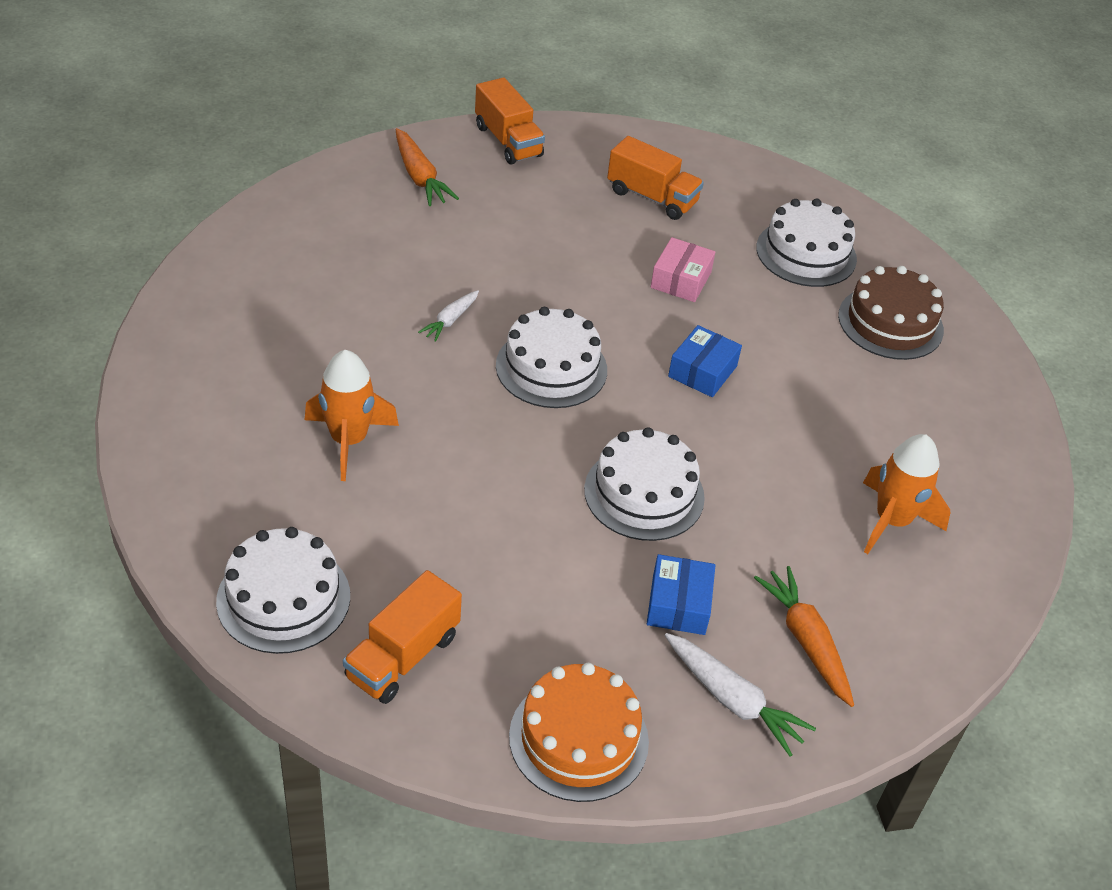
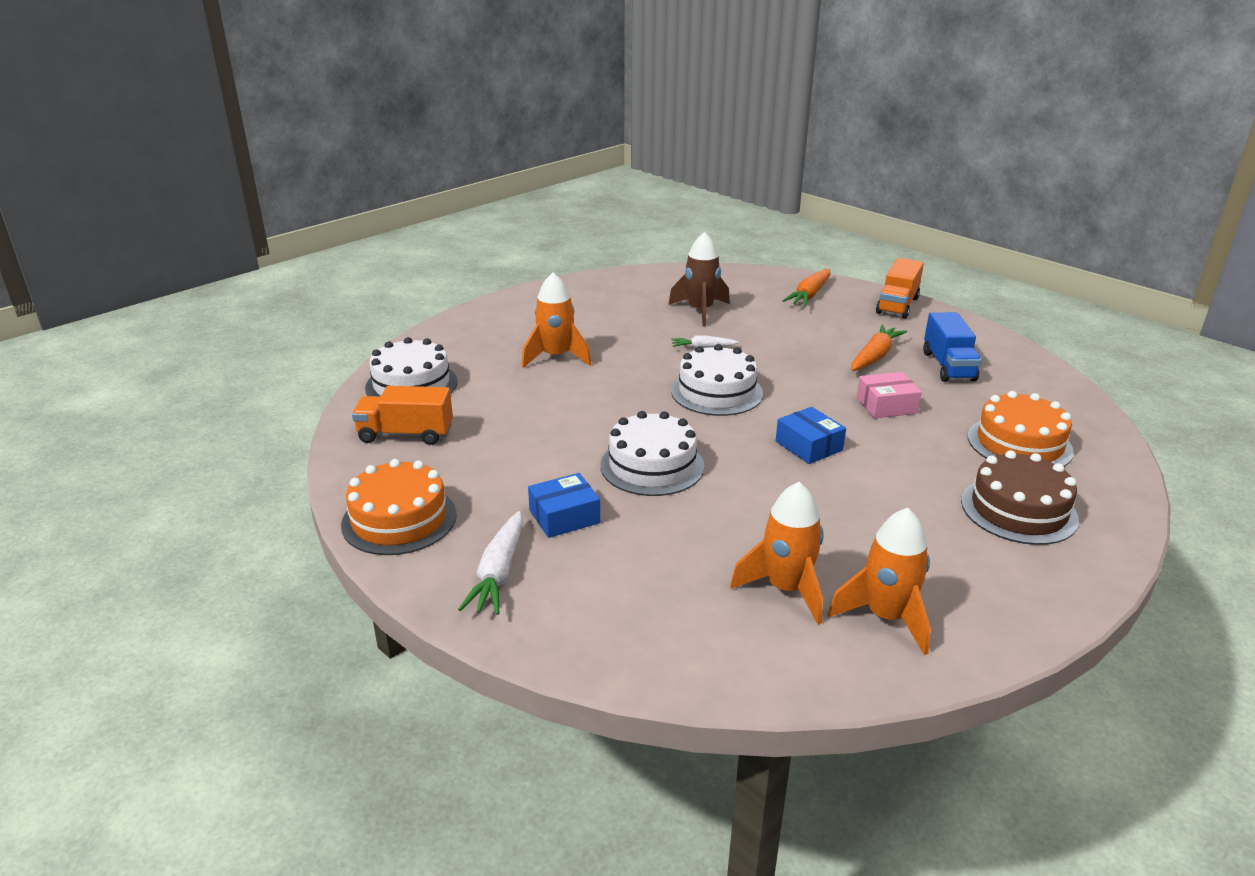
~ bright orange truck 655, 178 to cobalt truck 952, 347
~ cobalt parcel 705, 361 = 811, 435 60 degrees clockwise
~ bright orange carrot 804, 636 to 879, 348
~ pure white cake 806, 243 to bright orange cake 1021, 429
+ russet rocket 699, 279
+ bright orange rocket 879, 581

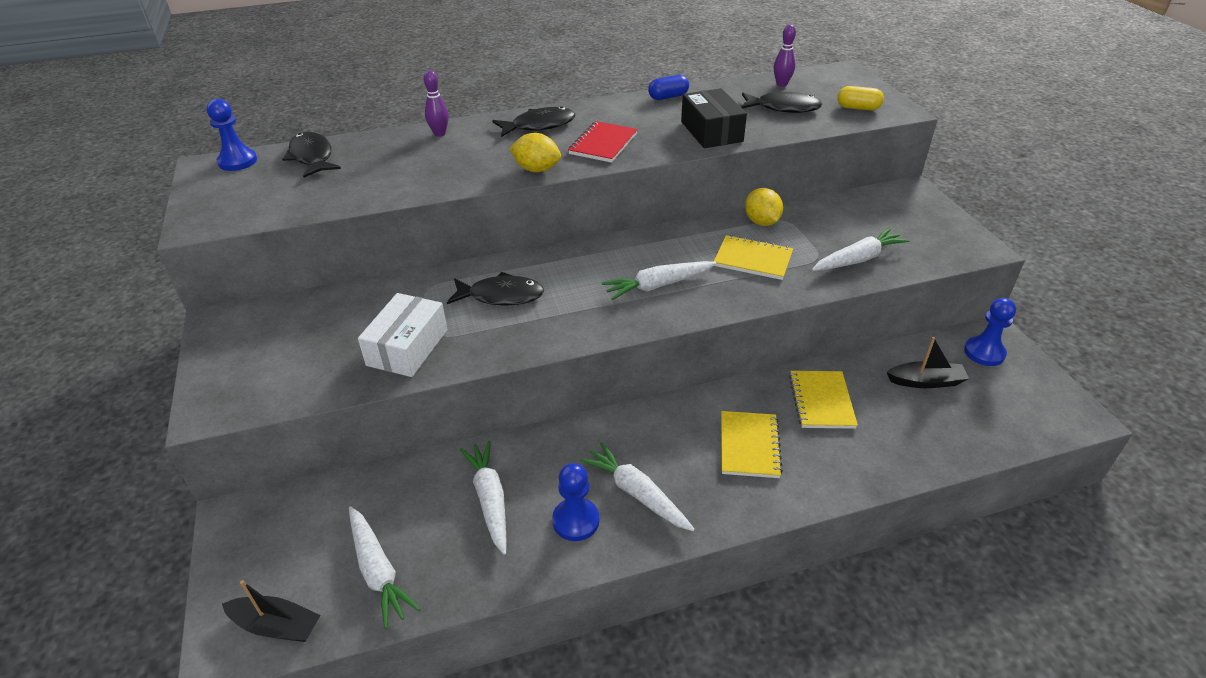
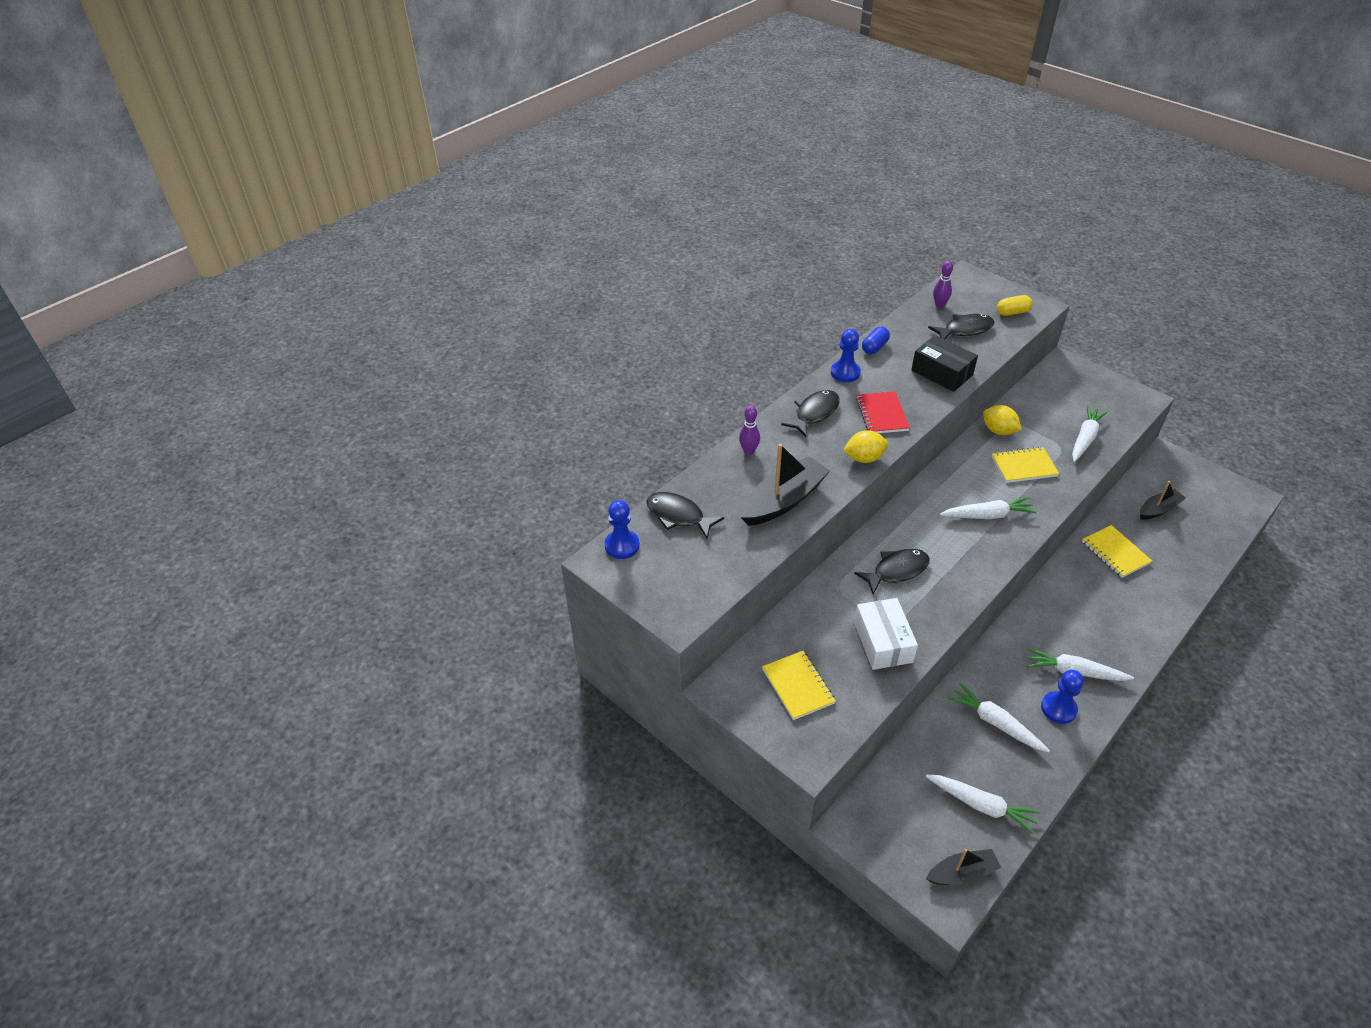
~ pure white carrot 659, 280 = 988, 508 135 degrees counterclockwise
~ yellow notepad 752, 444 to 799, 685
~ cobalt chess pawn 990, 332 to 846, 355
+ ebony sailboat 785, 485

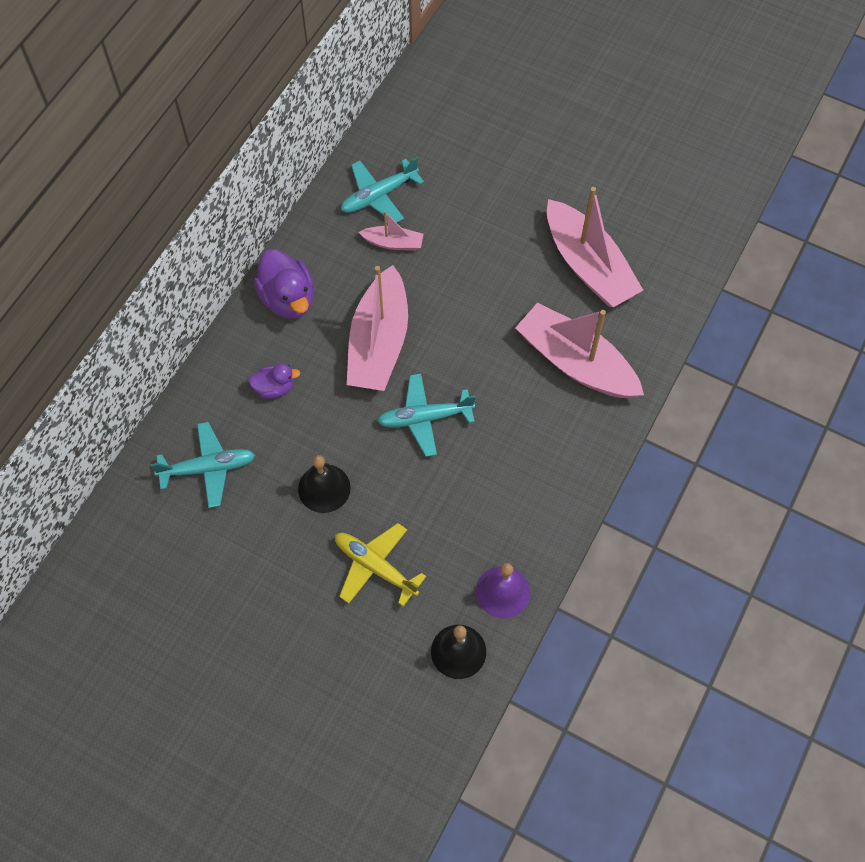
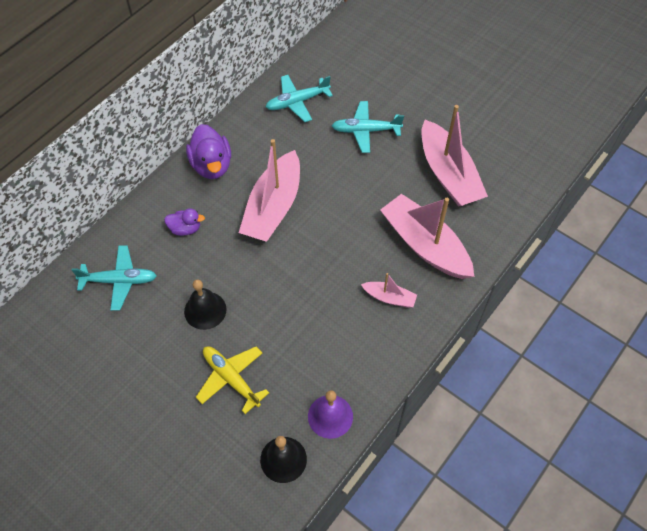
~ rose-pink sailboat 391, 231 to 389, 290
~ teal aeroplane 426, 415 to 368, 127

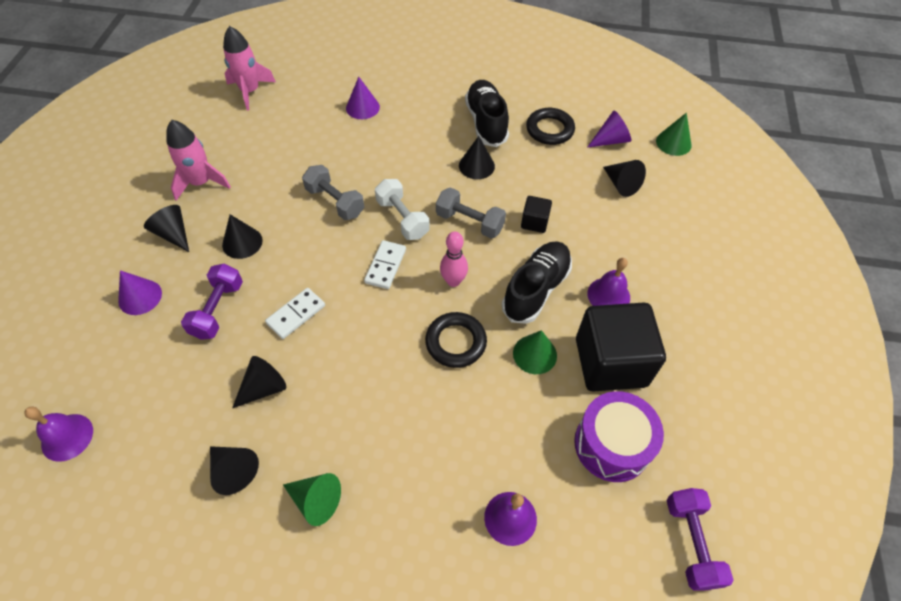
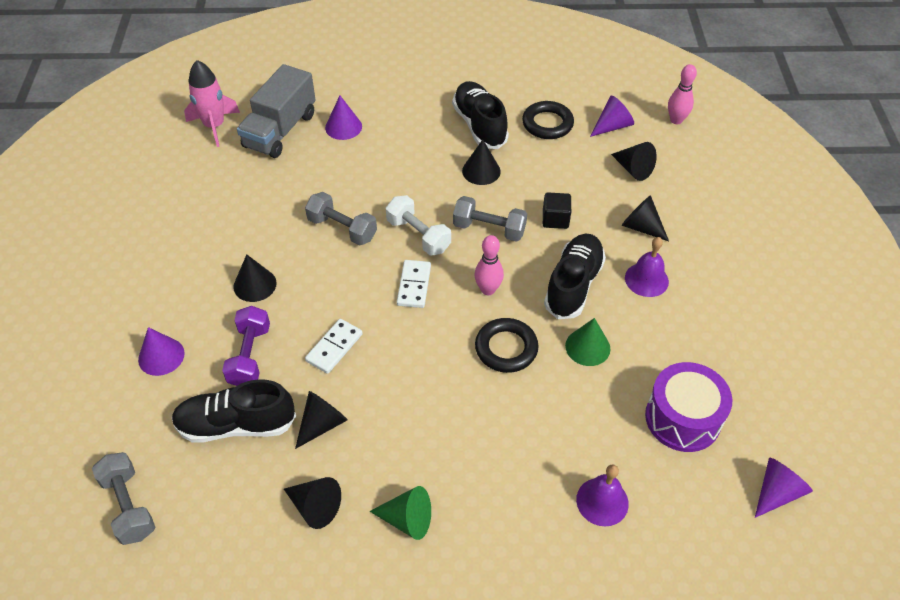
~ violet bell 58, 434 to gray hand weight 123, 498
~ ebony solid cone 166, 228 to 645, 218
- rose-pink rocket 198, 160
- ebony block 621, 347
~ emerald solid cone 674, 134 to rose-pink tenpin 682, 94
~ violet hand weight 700, 539 to violet solid cone 784, 488
+ ebony sneaker 234, 411
+ gray truck 276, 111

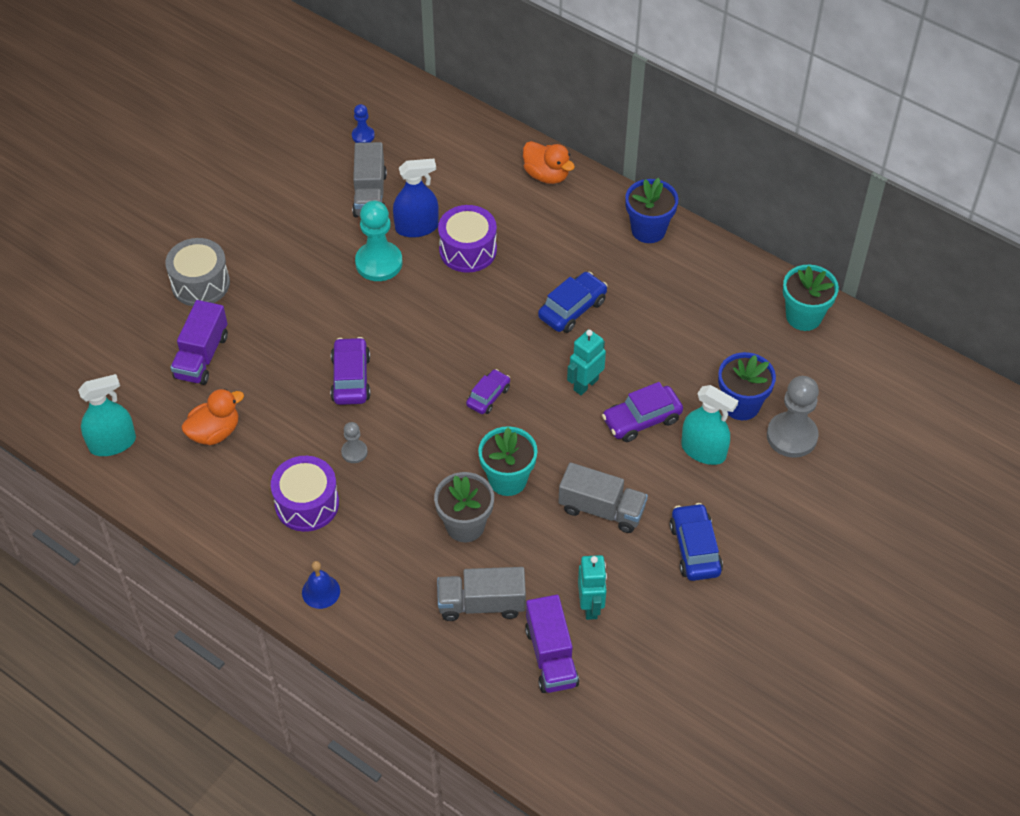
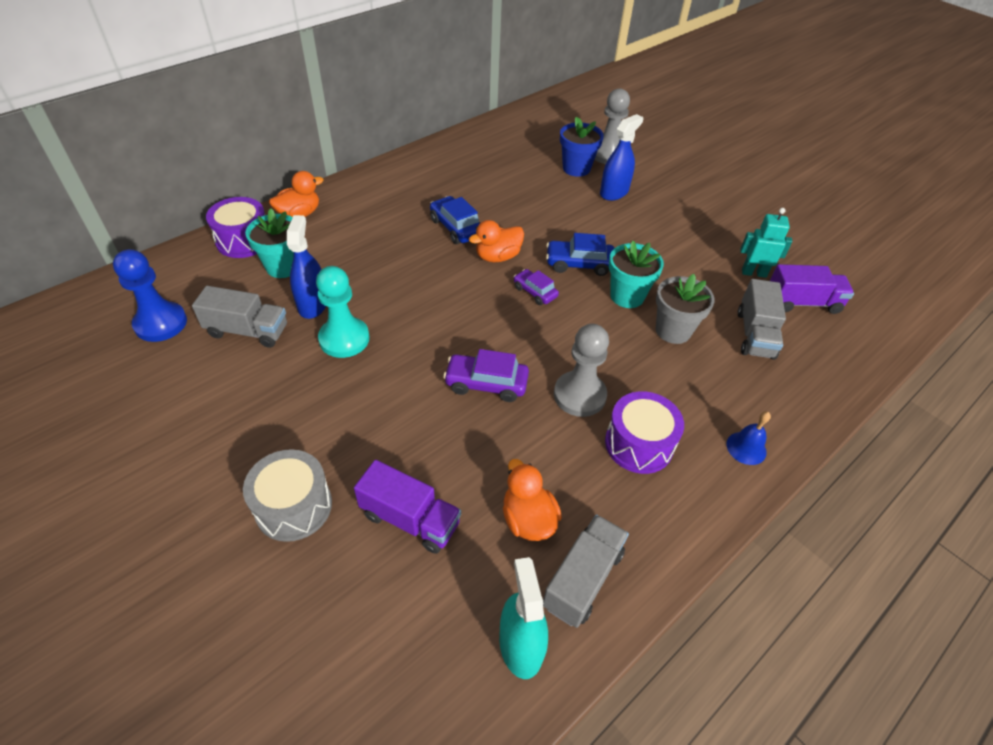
~ gray chess pawn 354, 442 = 581, 370 x1.95
~ cobalt chess pawn 363, 123 = 150, 295 x1.95
~ violet snare drum 467, 239 to 235, 227
~ gray truck 603, 497 to 586, 571
- teal robot 586, 362
- violet toy car 642, 412
- cobalt plant pot 651, 210
~ cobalt toy car 696, 542 to 580, 254
~ teal sprayer 709, 425 to cobalt sprayer 621, 157
~ teal plant pot 811, 298 to 269, 243
+ bright orange duck 496, 241

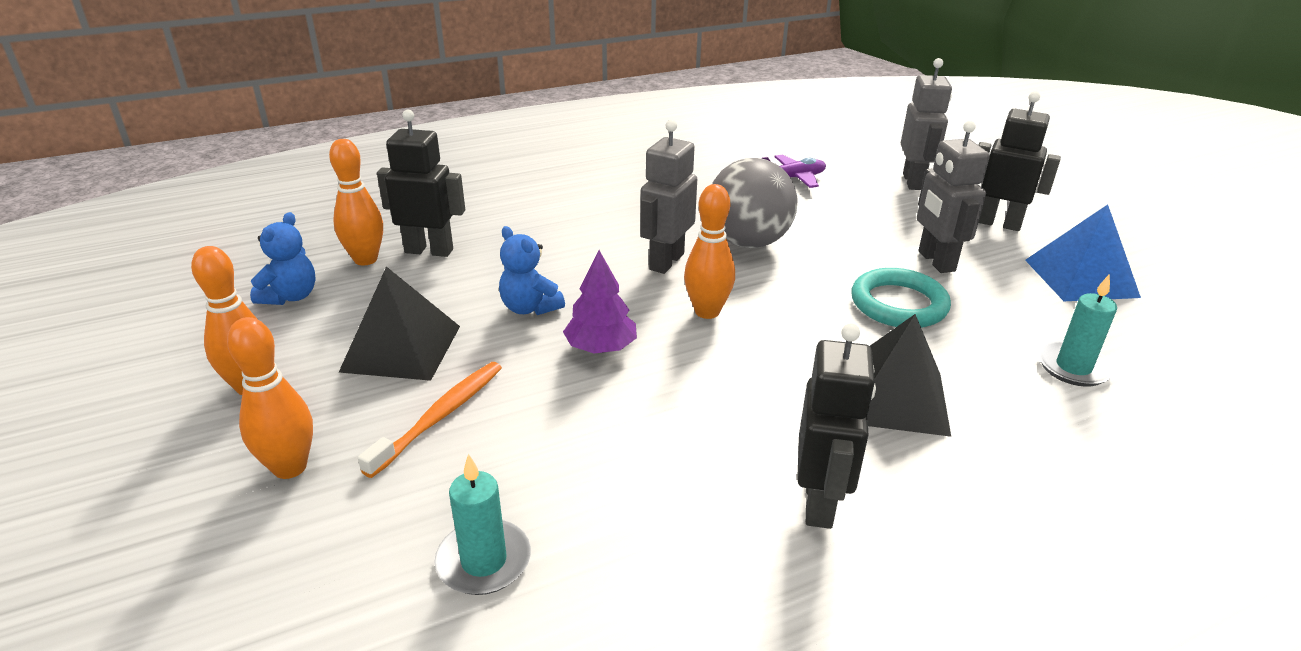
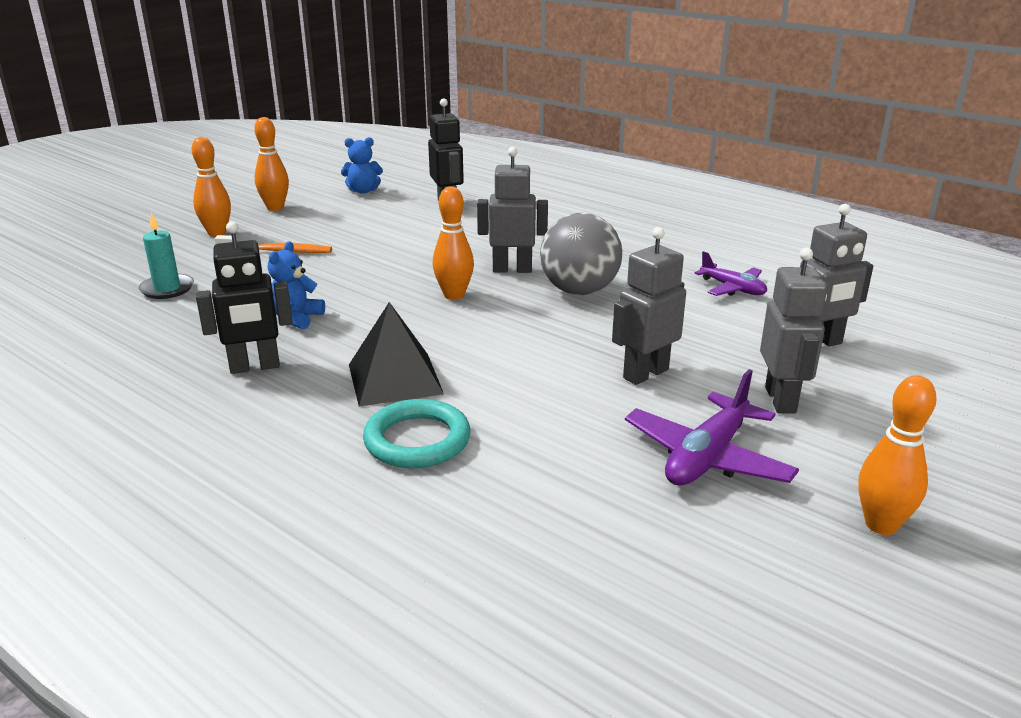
~ bright orange tenpin 356, 202 to 897, 455
- ebony pyramid shape 399, 324
~ cobalt teddy bear 532, 270 to 296, 285
- violet toy tree 600, 302
~ teal torus 901, 298 to 417, 433
~ ebony robot 1020, 161 to gray robot 793, 331
~ cobalt pyramid shape 1083, 252 to violet aeroplane 712, 427
- teal candle 1077, 330

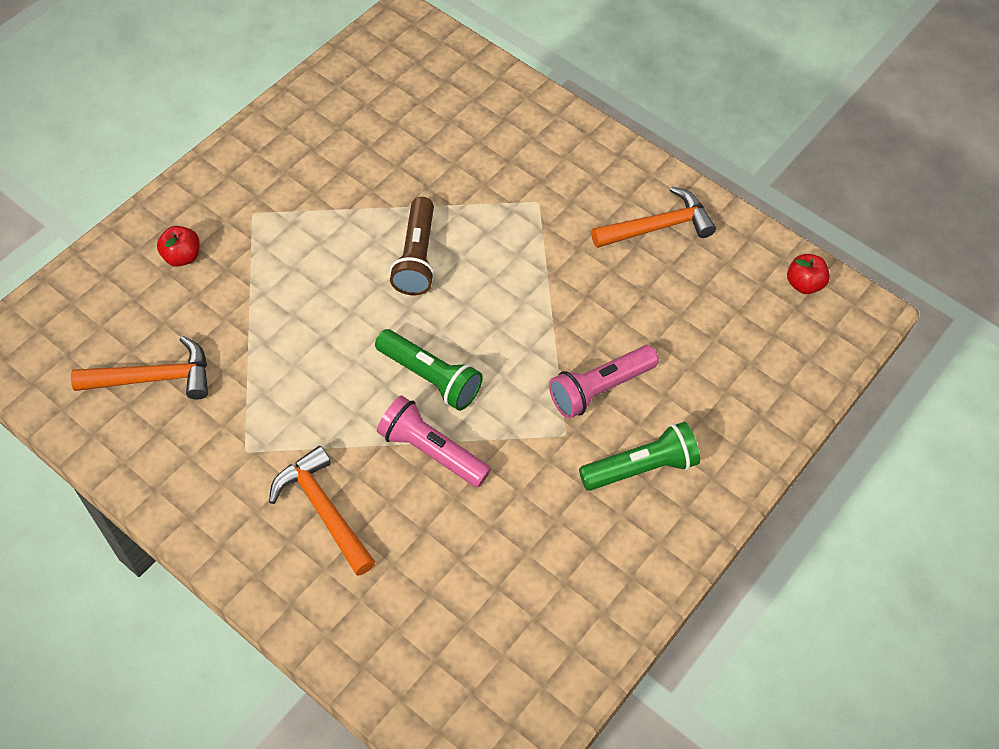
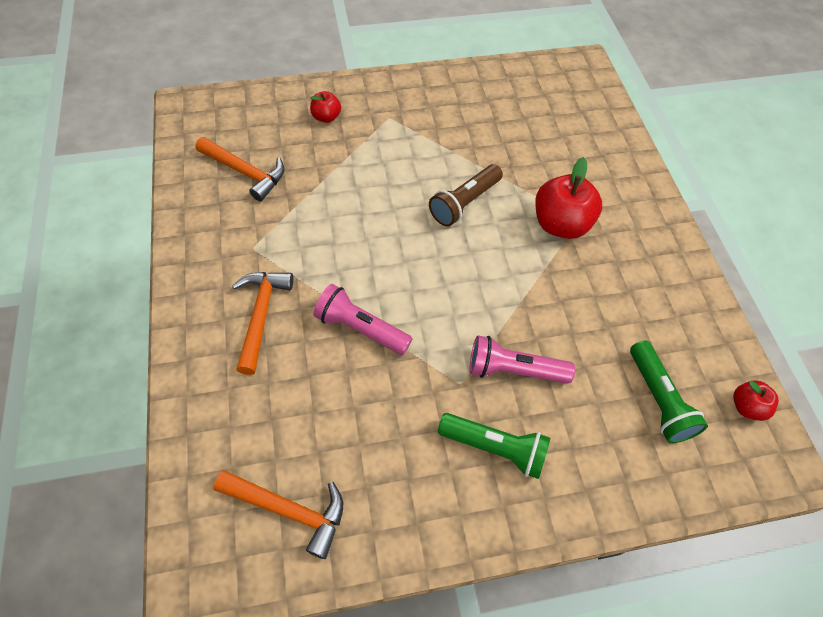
~ emerald pocket torch 429, 370 to 669, 391
~ rose-pink pocket torch 434, 441 = 363, 319 45 degrees counterclockwise
~ bright orange carpenter's hammer 653, 217 to 278, 514
+ red apple 568, 198

